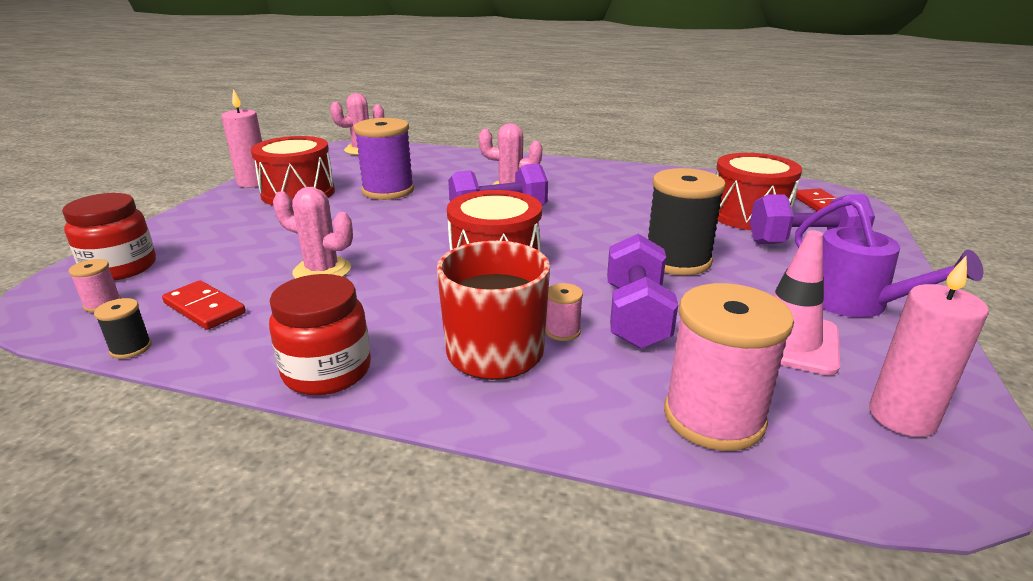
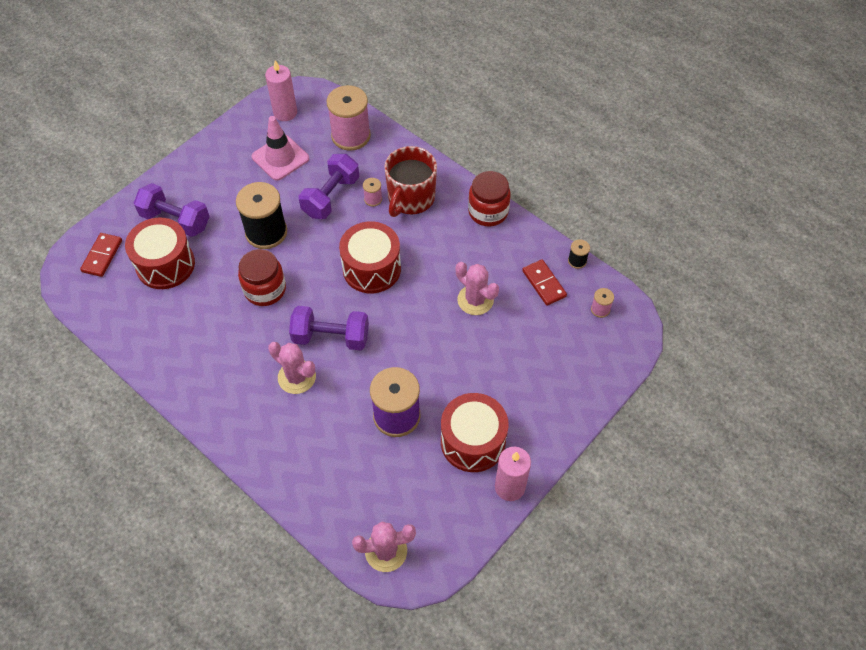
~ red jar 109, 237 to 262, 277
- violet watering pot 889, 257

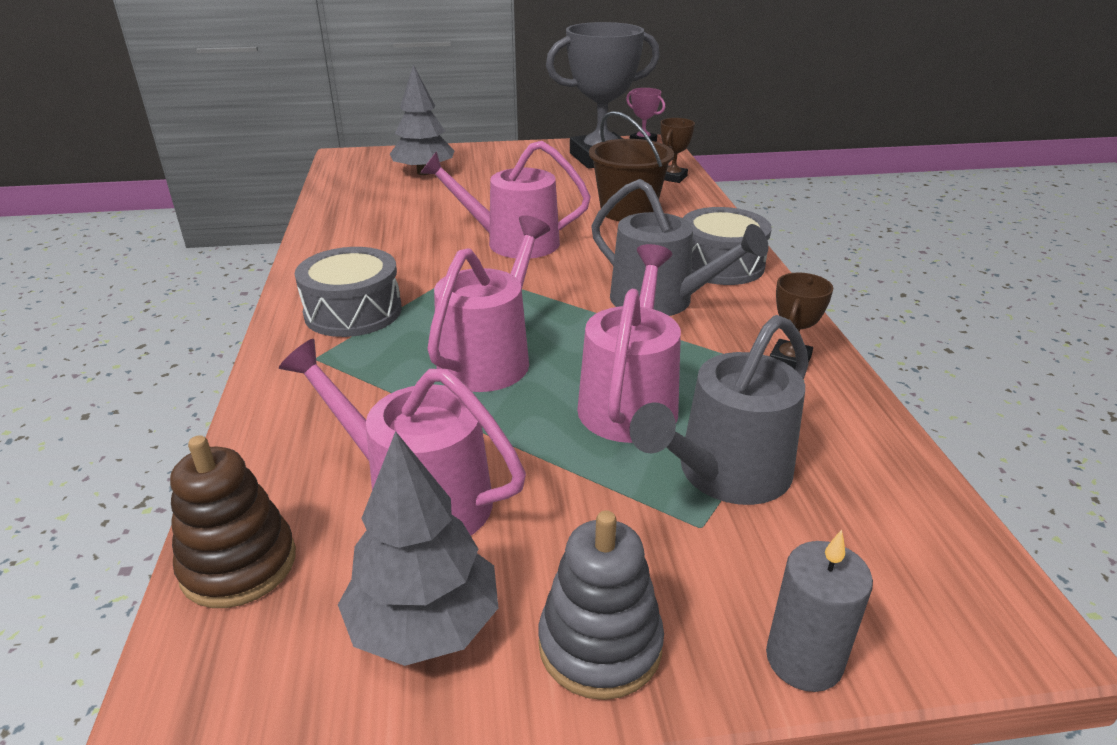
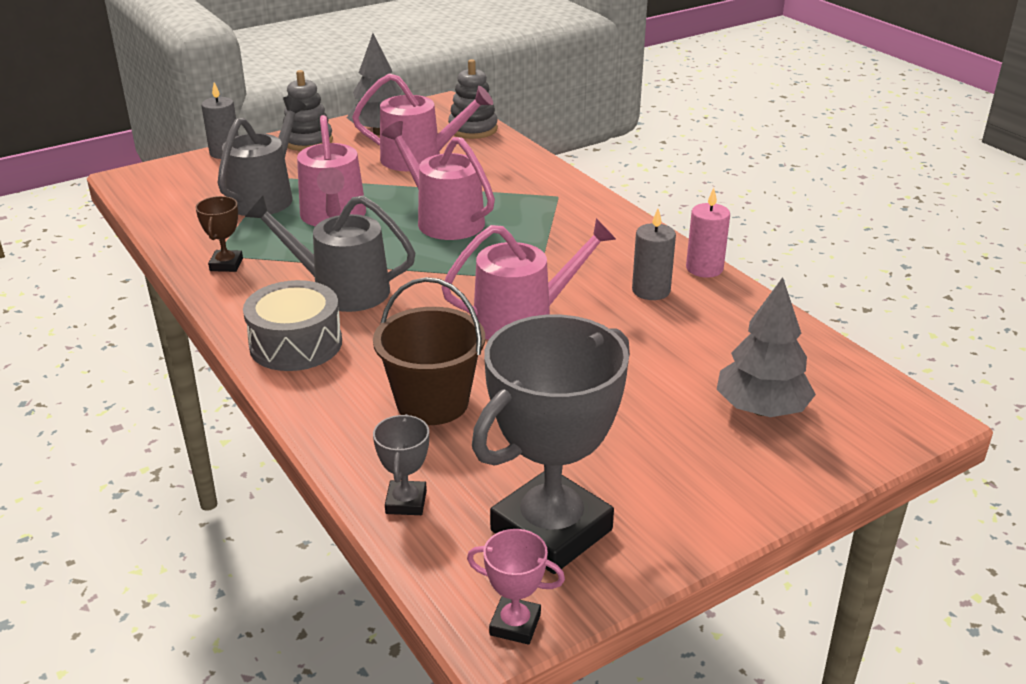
~ russet ring stacker 233, 521 to gray ring stacker 473, 99
- gray snare drum 348, 292
~ rose-pink watering pot 488, 303 = 438, 180 135 degrees clockwise
~ russet award cup 677, 150 to gray award cup 401, 464
+ gray candle 654, 254
+ rose-pink candle 708, 233

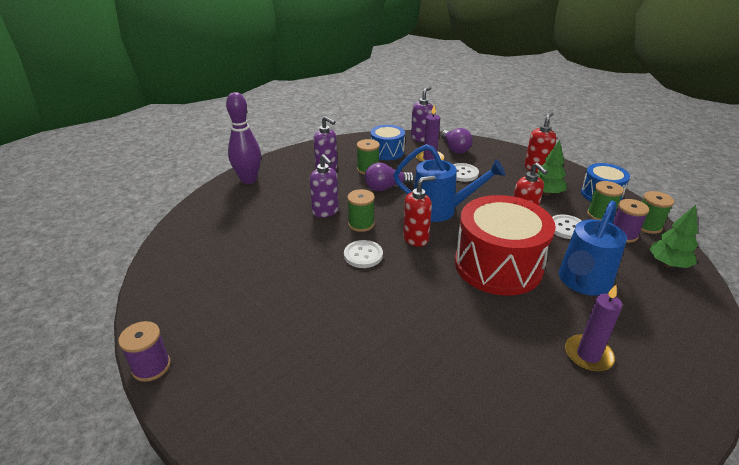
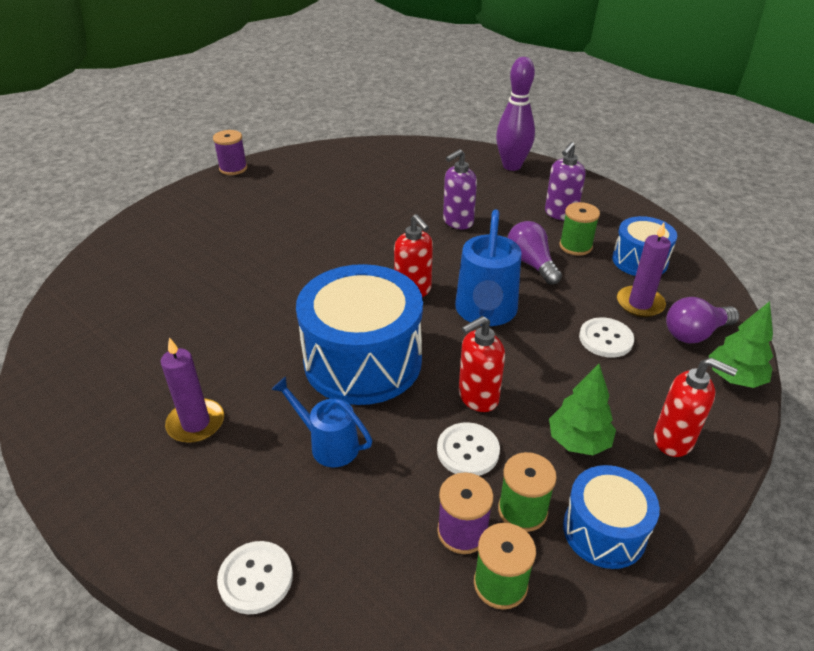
~ pure white button 363, 254 to 255, 577
- emerald spool 361, 210
- violet pump bottle 422, 114
~ red snare drum 505, 245 to cobalt snare drum 359, 334
~ cobalt watering pot 593, 248 = 321, 421 x0.61
~ emerald toy tree 673, 236 to 741, 344

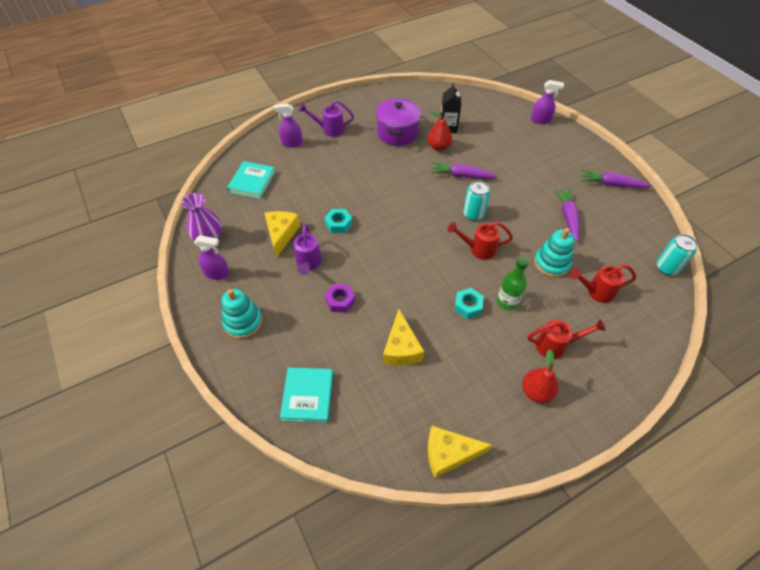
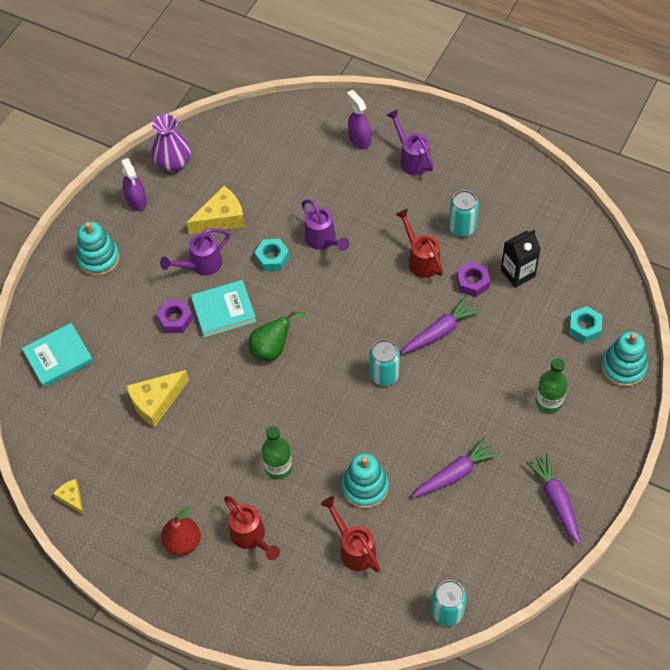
~ teal book 251, 180 to 223, 309
~ violet stockpot 398, 122 to teal tin 464, 213
~ red pear 440, 131 to violet hex nut 473, 279
~ yellow cheese wedge 460, 452 = 68, 497 x0.56
~ violet carrot 464, 170 = 441, 325 75 degrees clockwise
~ red watering pot 480, 241 to 419, 243
~ teal hex nut 469, 303 to 585, 324
~ violet sprayer 547, 102 to teal ring stacker 624, 359
+ emerald pear 277, 336
+ violet watering pot 325, 225
+ emerald flask 551, 385

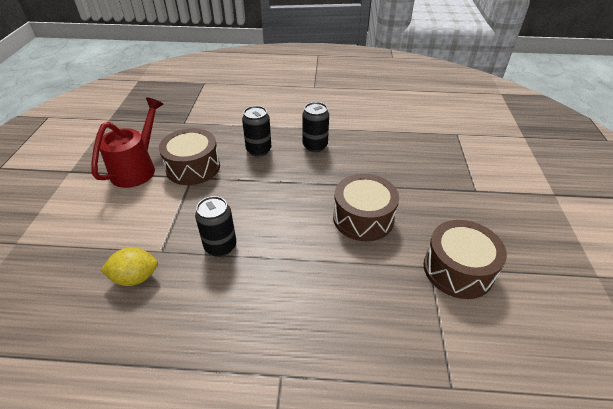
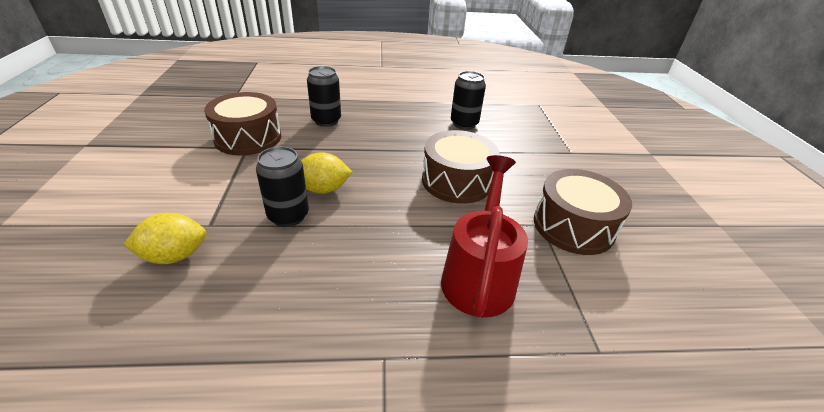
~ red watering pot 127, 142 to 484, 236
~ ebony tin 315, 127 to 468, 100
+ yellow citrus fruit 327, 173

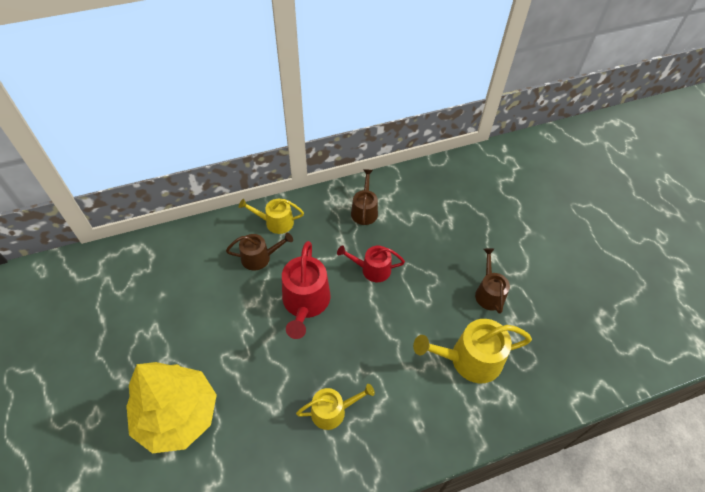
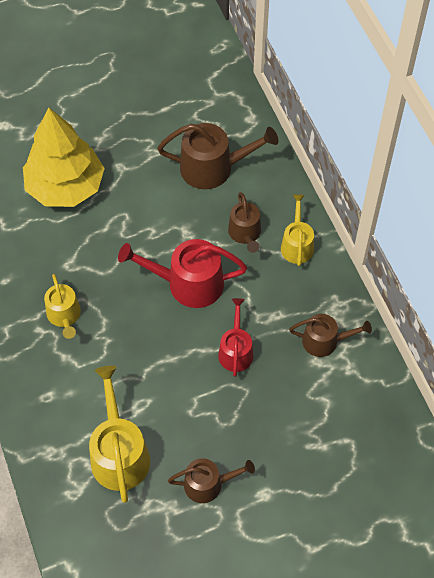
+ russet watering pot 217, 156

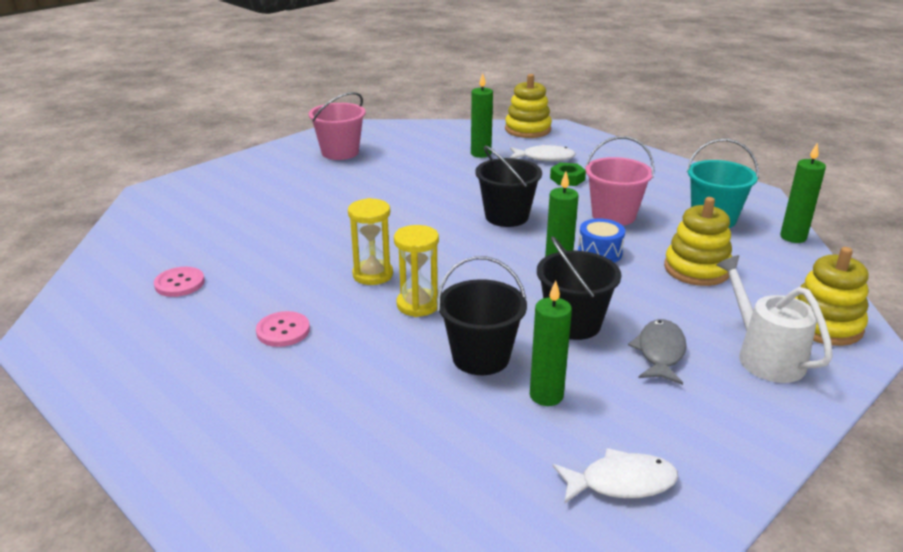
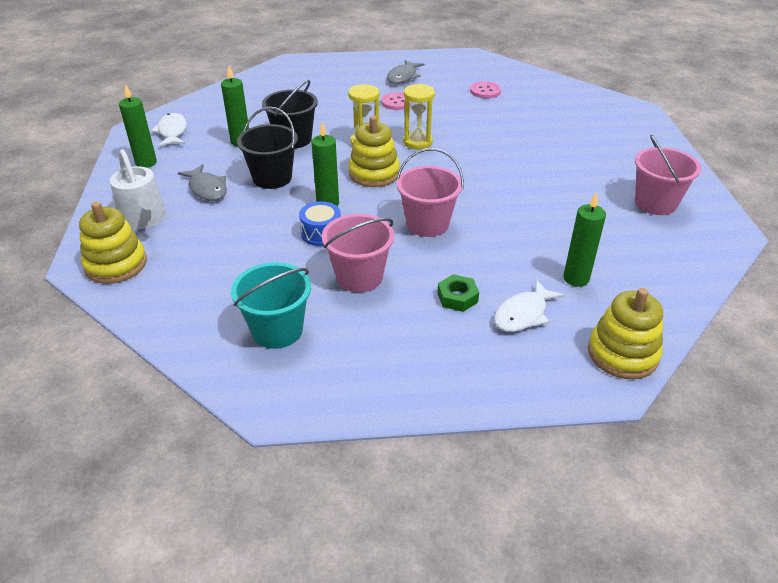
~ ebony sand bucket 508, 186 to rose-pink sand bucket 430, 192
~ pure white fish 615, 476 = 169, 130 135 degrees clockwise
~ yellow ring stacker 698, 241 to 374, 151
~ pure white watering pot 775, 319 = 138, 189 45 degrees clockwise
~ emerald candle 803, 193 to 138, 126
+ gray fish 405, 72

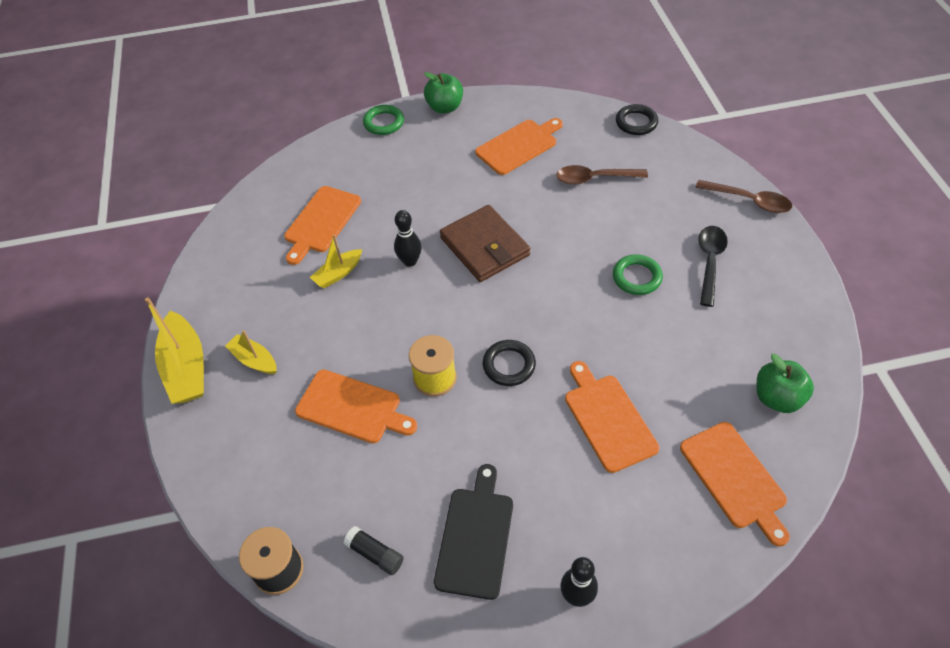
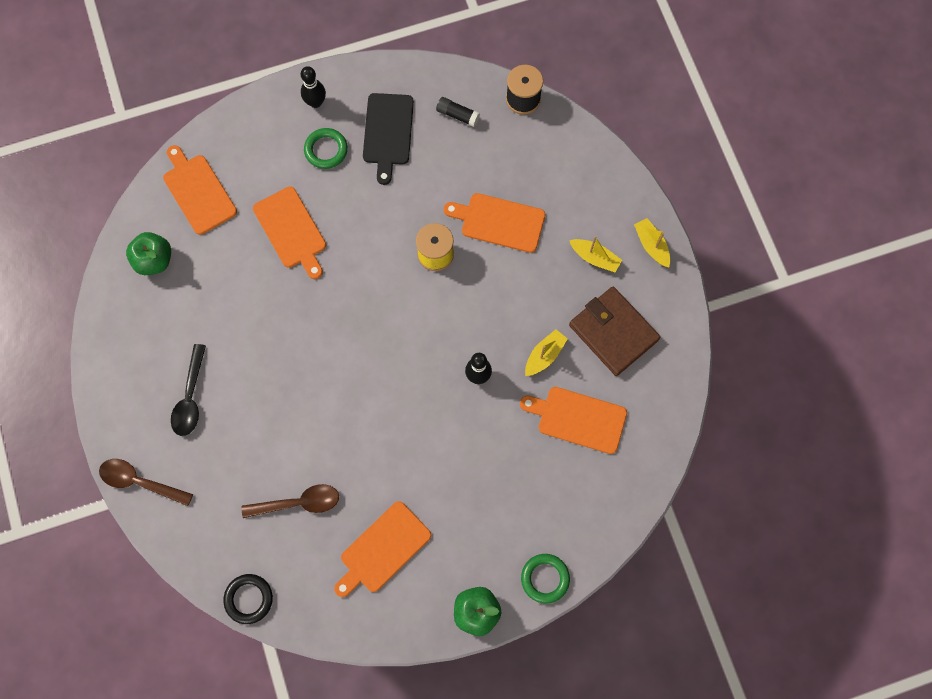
~ yellow sailboat 174, 350 = 652, 242 x0.57
~ bright orange bread board 322, 225 = 573, 420 90 degrees counterclockwise
~ russet wallet 485, 243 to 614, 331
- ebony torus 509, 363
~ emerald torus 638, 274 to 326, 148

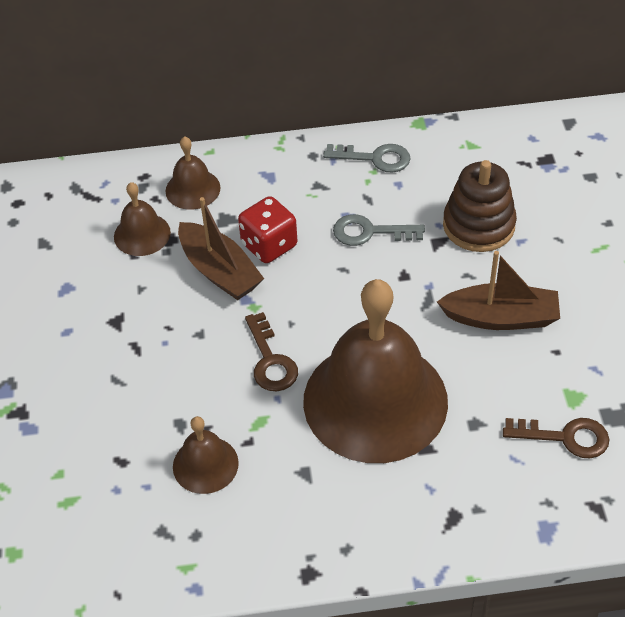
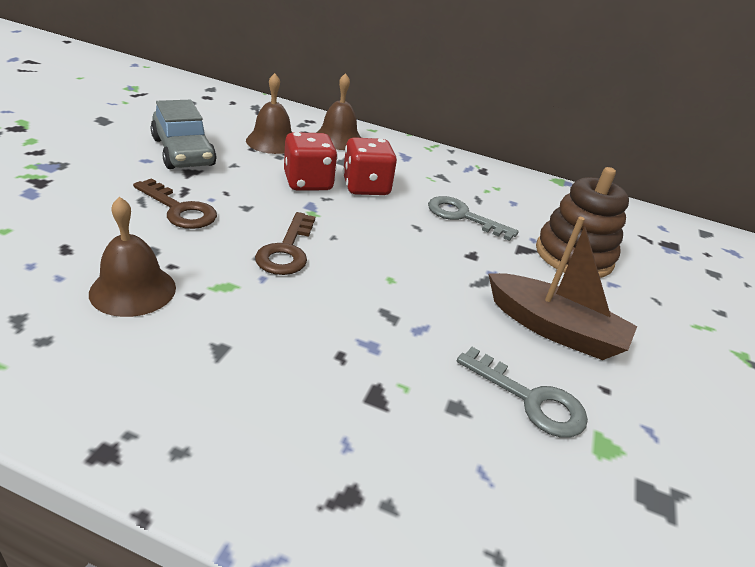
~ russet sailboat 221, 248 to red dice 311, 161
- russet bell 375, 371
~ gray key 366, 158 to 522, 392
~ russet key 556, 438 to 175, 203
+ gray toy car 183, 134

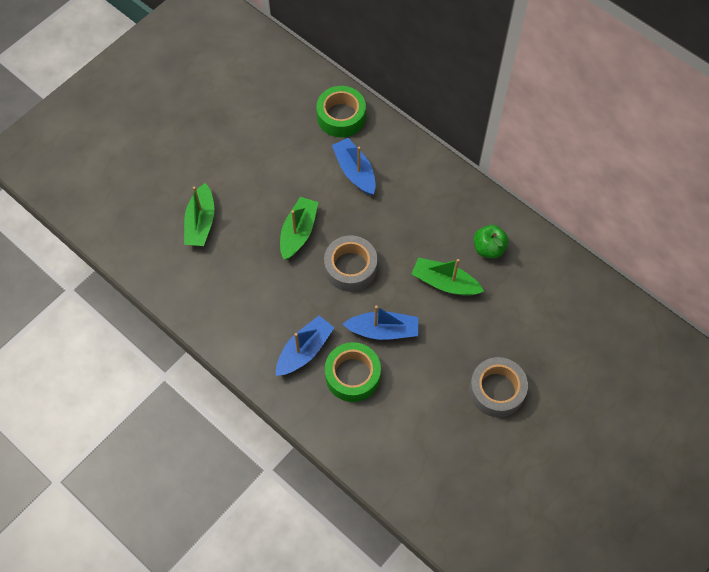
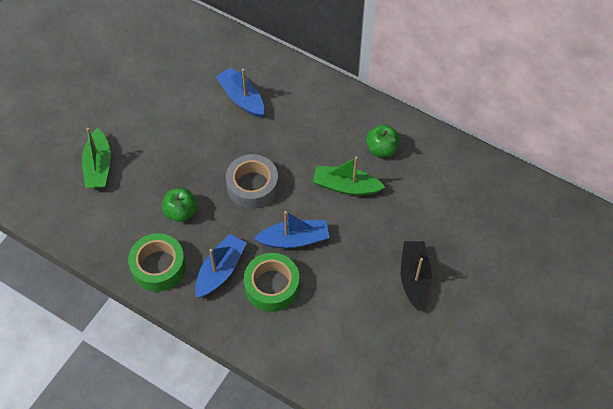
- emerald sailboat 299, 228
~ emerald tape 341, 111 to 157, 262
~ gray tape 498, 387 to ebony sailboat 416, 276
+ emerald apple 179, 205

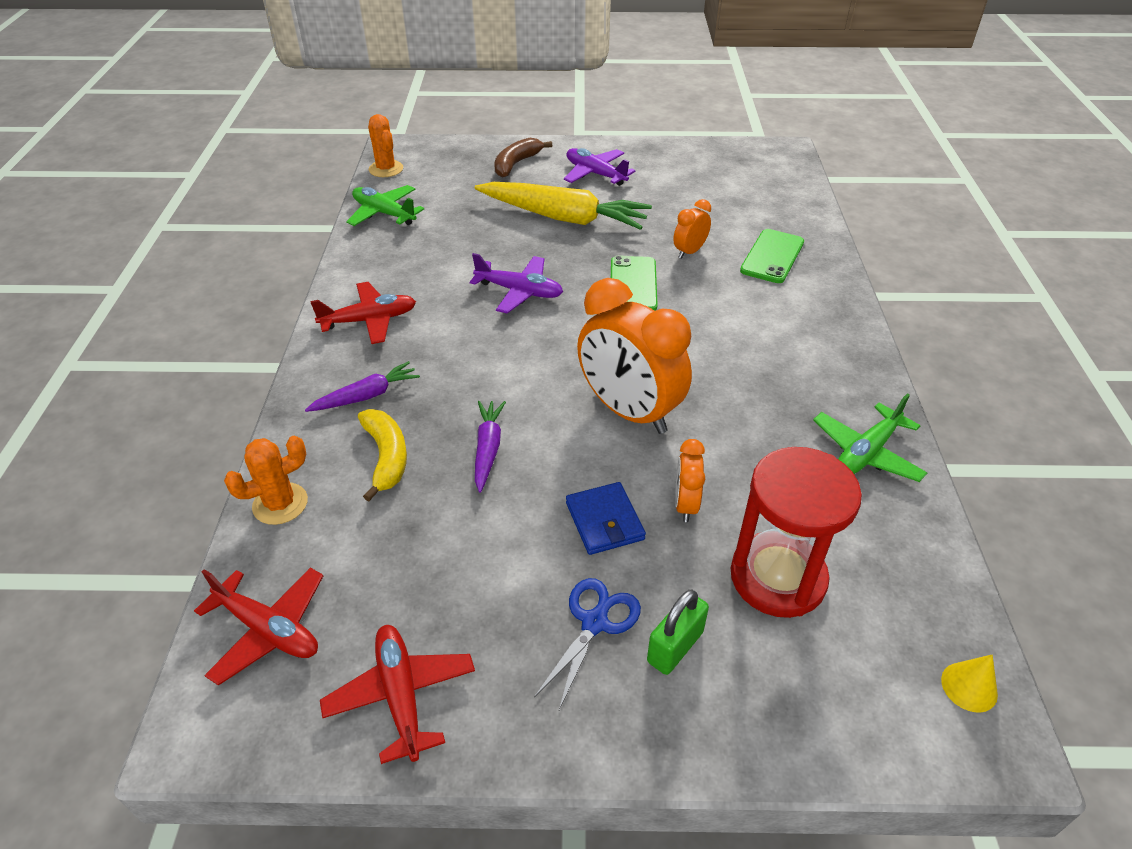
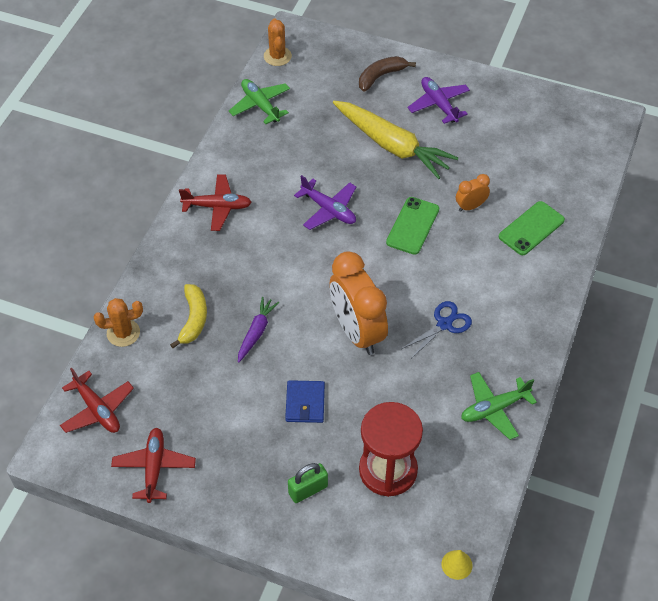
- violet carrot 362, 386
~ cobalt scissors 587, 644 to 436, 329
- bright orange bedside clock 690, 480

